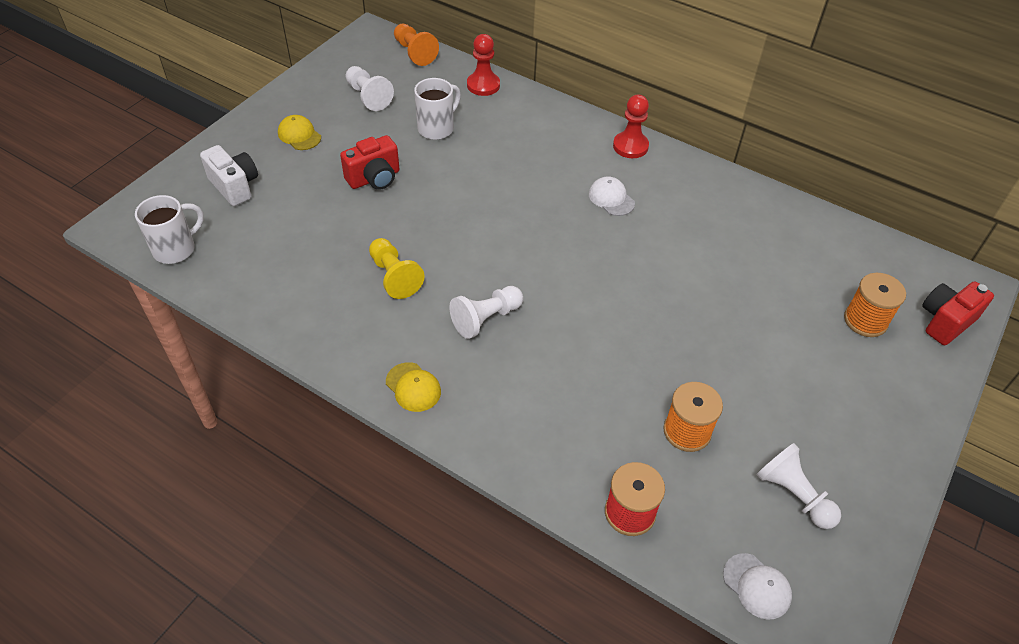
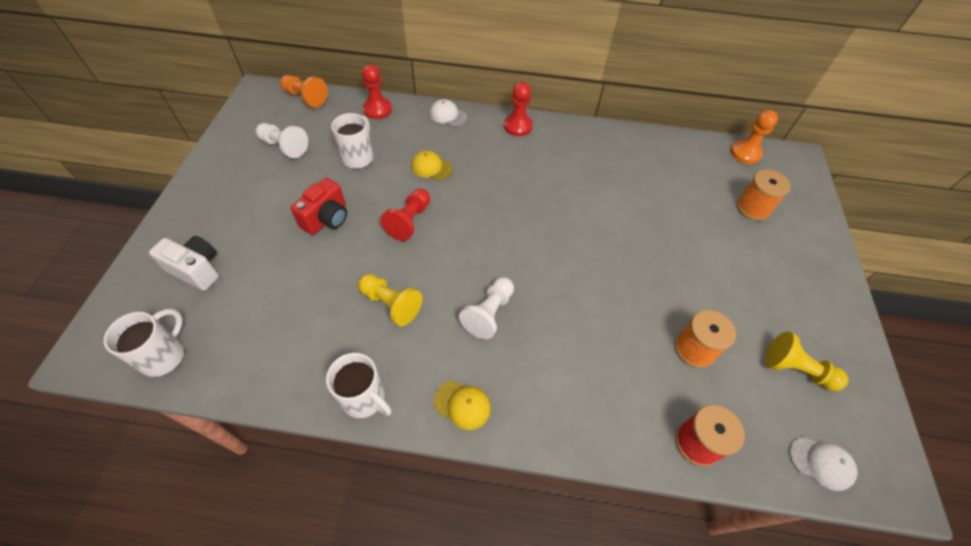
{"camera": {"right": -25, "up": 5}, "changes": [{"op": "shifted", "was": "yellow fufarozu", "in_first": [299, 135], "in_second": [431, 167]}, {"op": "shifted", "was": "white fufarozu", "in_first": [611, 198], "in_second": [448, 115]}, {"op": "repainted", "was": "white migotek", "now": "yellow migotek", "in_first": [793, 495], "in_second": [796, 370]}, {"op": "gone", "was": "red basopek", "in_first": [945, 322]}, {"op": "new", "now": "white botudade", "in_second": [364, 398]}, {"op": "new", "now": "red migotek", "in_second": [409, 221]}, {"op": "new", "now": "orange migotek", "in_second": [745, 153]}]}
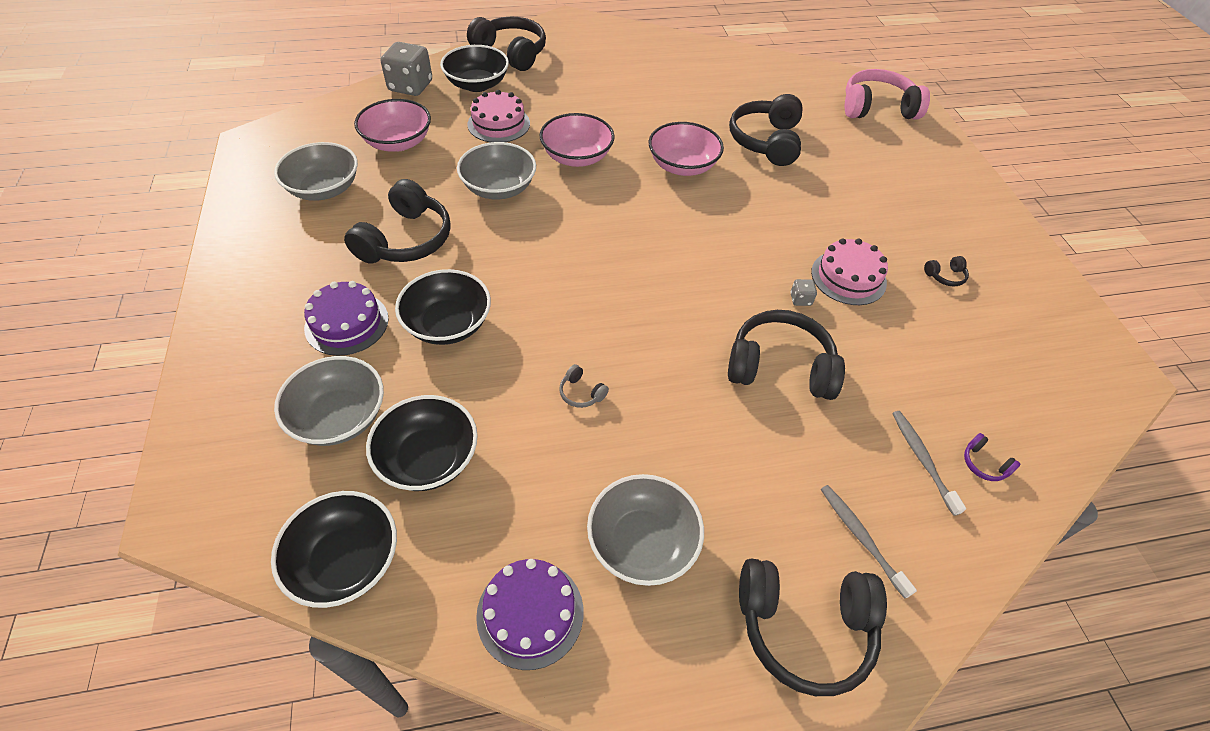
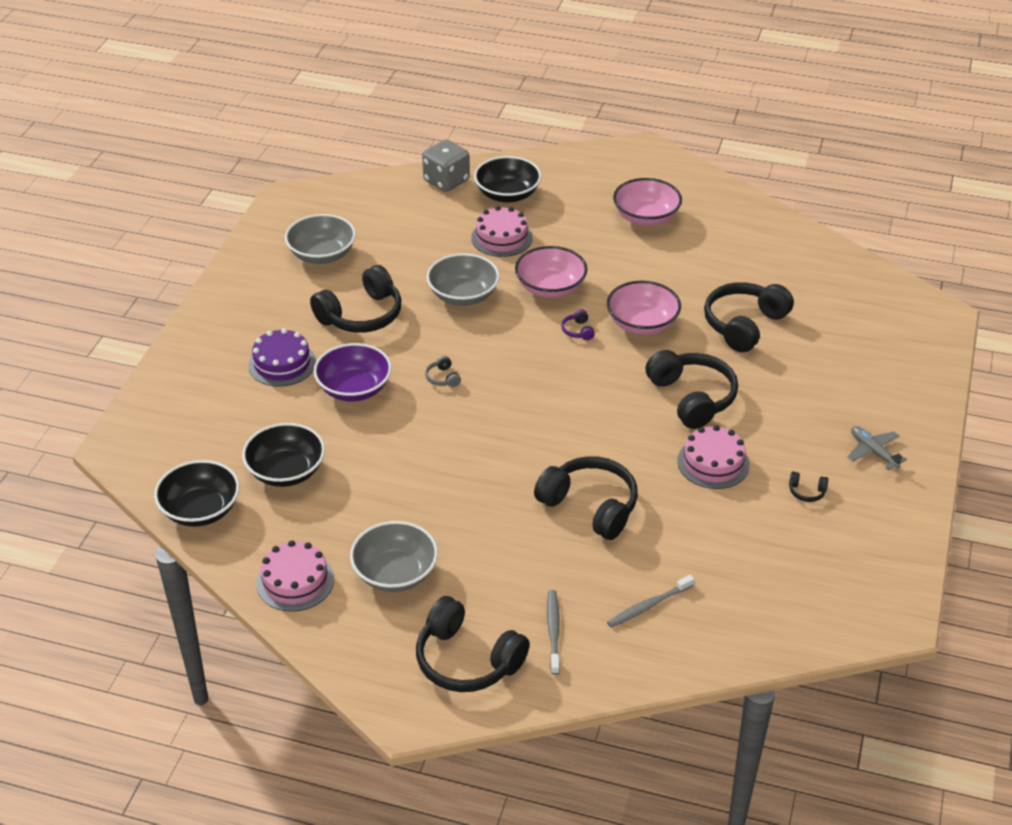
{"camera": {"right": 30, "up": -10}, "changes": [{"op": "gone", "was": "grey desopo", "in_first": [339, 417]}, {"op": "shifted", "was": "pink desopo", "in_first": [398, 142], "in_second": [646, 217]}, {"op": "repainted", "was": "black desopo", "now": "purple desopo", "in_first": [448, 324], "in_second": [354, 388]}, {"op": "shifted", "was": "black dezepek", "in_first": [511, 53], "in_second": [692, 398]}, {"op": "repainted", "was": "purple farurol", "now": "pink farurol", "in_first": [530, 613], "in_second": [295, 581]}, {"op": "shifted", "was": "grey dezepek", "in_first": [581, 393], "in_second": [442, 378]}, {"op": "gone", "was": "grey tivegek", "in_first": [800, 299]}, {"op": "gone", "was": "pink dezepek", "in_first": [877, 108]}, {"op": "rotated", "was": "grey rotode", "in_first": [922, 460], "in_second": [648, 606], "clockwise": -135}, {"op": "shifted", "was": "purple dezepek", "in_first": [984, 464], "in_second": [578, 331]}, {"op": "new", "now": "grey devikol", "in_second": [873, 451]}]}
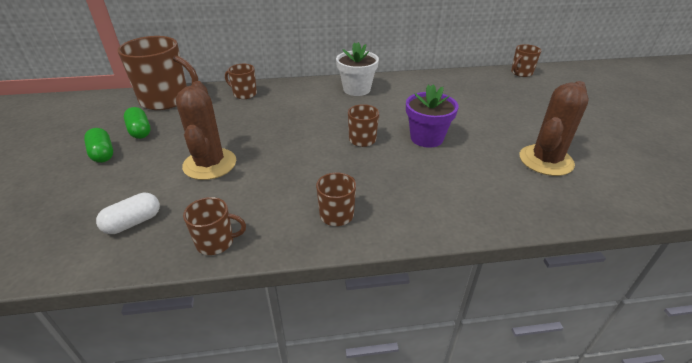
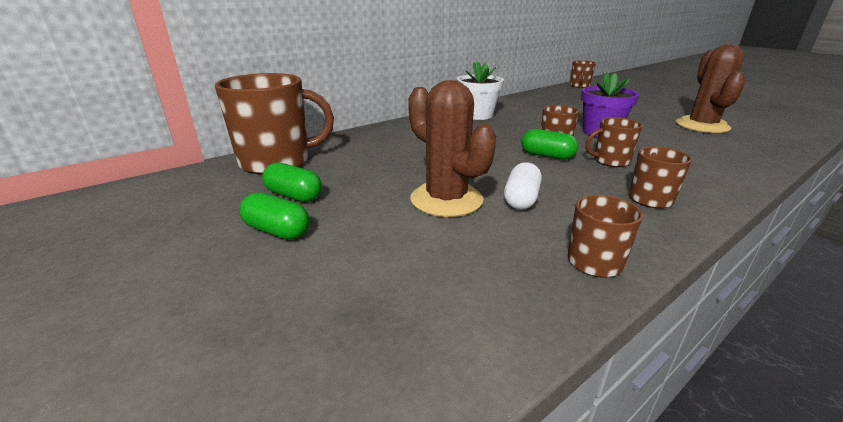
{"camera": {"right": -30, "up": -10}, "changes": [{"op": "shifted", "was": "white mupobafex", "in_first": [133, 222], "in_second": [521, 199]}, {"op": "shifted", "was": "brown botudade", "in_first": [244, 94], "in_second": [610, 161]}, {"op": "new", "now": "green mupobafex", "in_second": [547, 156]}]}
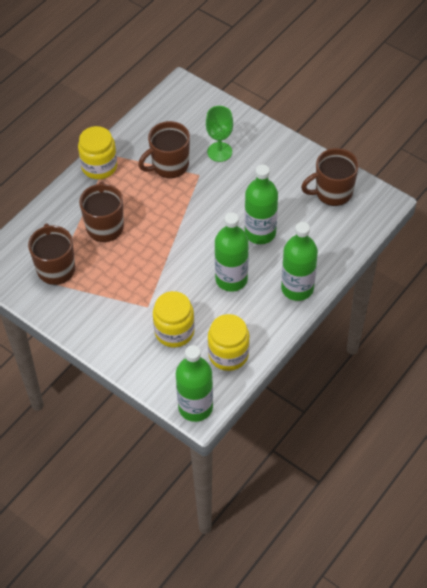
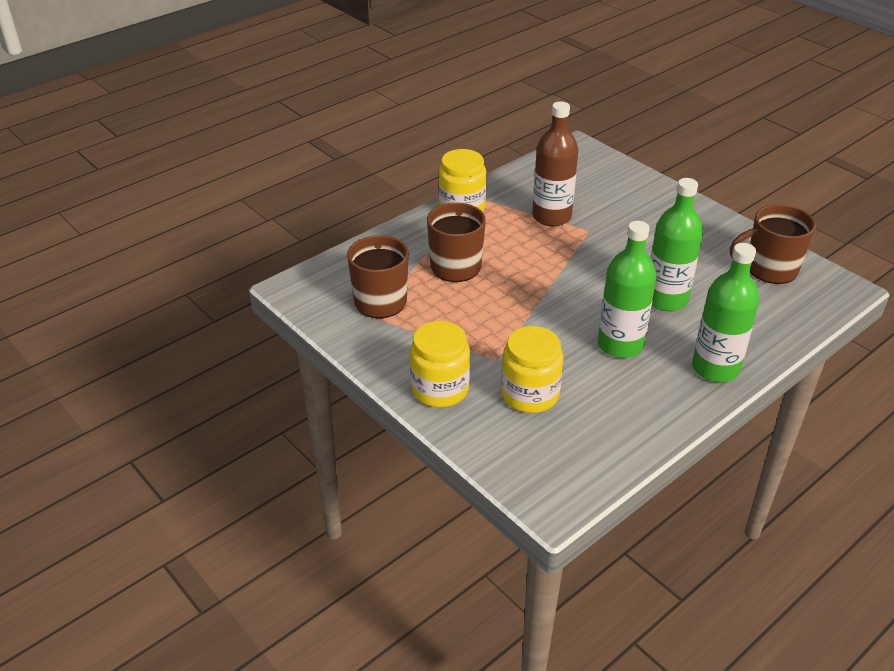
{"camera": {"right": 10, "up": -15}, "changes": [{"op": "swapped", "was": "brown botudade", "now": "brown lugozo", "in_first": [169, 165], "in_second": [551, 216]}, {"op": "gone", "was": "green lugozo", "in_first": [195, 407]}, {"op": "gone", "was": "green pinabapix", "in_first": [219, 152]}, {"op": "shifted", "was": "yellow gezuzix", "in_first": [228, 354], "in_second": [440, 389]}]}
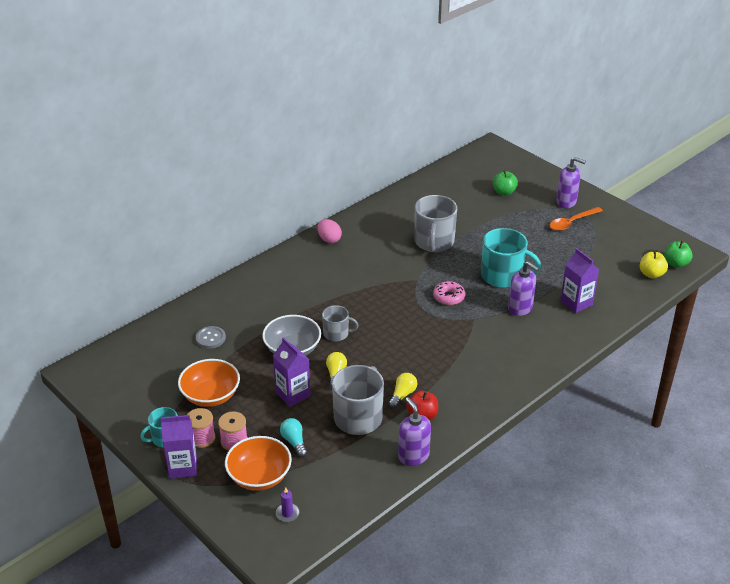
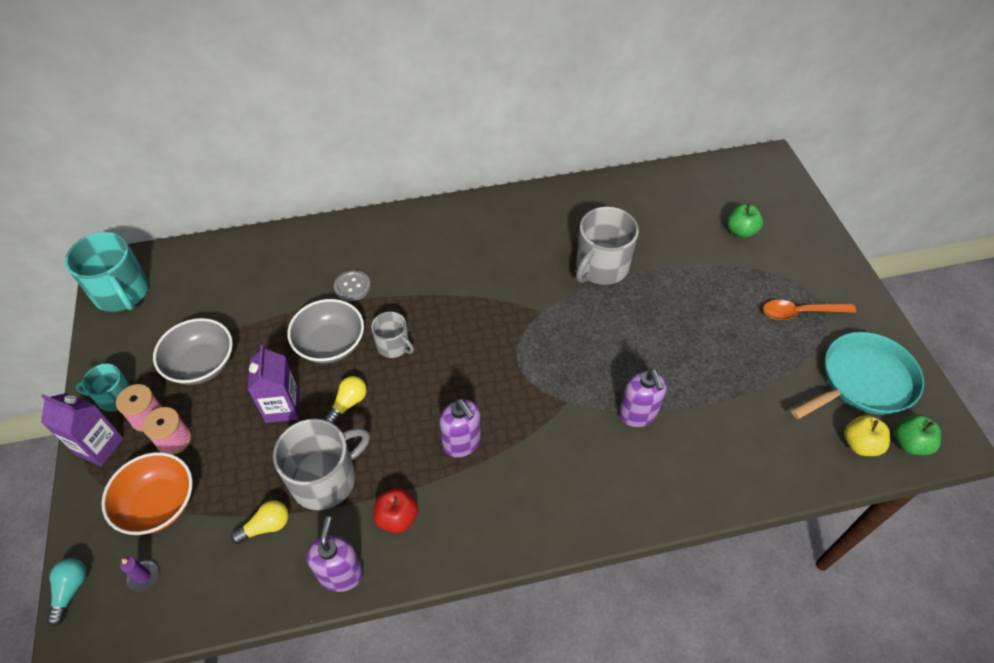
{"camera": {"right": 30, "up": 15}, "changes": [{"op": "repainted", "was": "orange desopo", "now": "grey desopo", "in_first": [211, 395], "in_second": [202, 364]}, {"op": "shifted", "was": "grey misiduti", "in_first": [210, 338], "in_second": [352, 287]}, {"op": "shifted", "was": "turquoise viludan", "in_first": [294, 442], "in_second": [71, 590]}, {"op": "gone", "was": "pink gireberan", "in_first": [329, 239]}, {"op": "shifted", "was": "yellow viludan", "in_first": [402, 395], "in_second": [266, 526]}, {"op": "gone", "was": "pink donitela", "in_first": [449, 297]}, {"op": "shifted", "was": "turquoise botudade", "in_first": [503, 276], "in_second": [122, 293]}, {"op": "shifted", "was": "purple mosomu", "in_first": [566, 202], "in_second": [462, 443]}, {"op": "gone", "was": "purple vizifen", "in_first": [576, 303]}, {"op": "new", "now": "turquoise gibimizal", "in_second": [863, 381]}]}
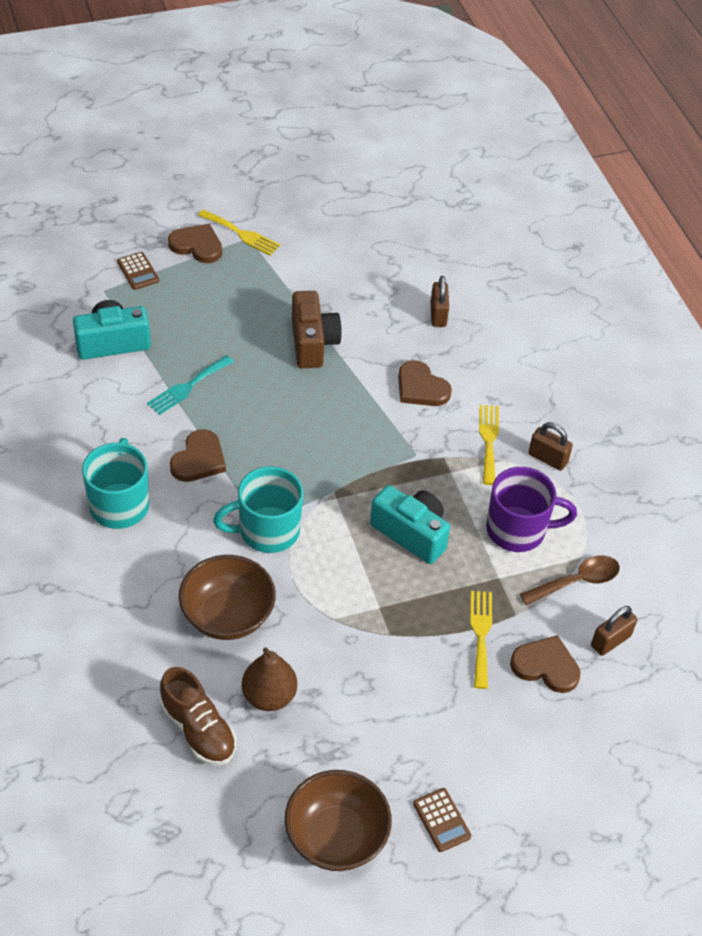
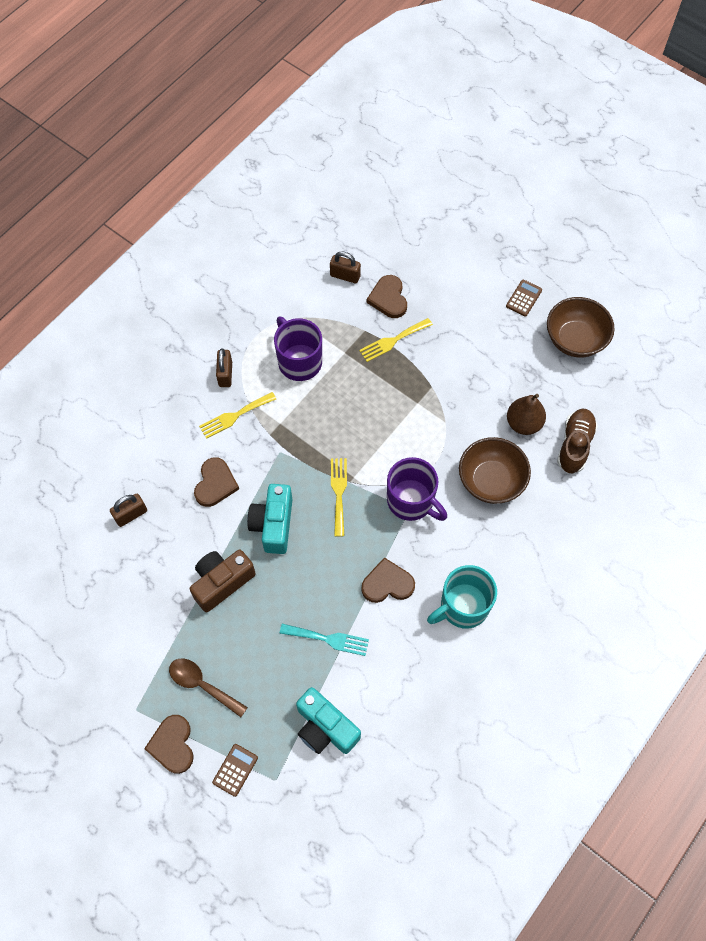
{"camera": {"right": -120, "up": 15}, "changes": [{"op": "shifted", "was": "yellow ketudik", "in_first": [241, 234], "in_second": [339, 493]}, {"op": "repainted", "was": "turquoise botudade", "now": "purple botudade", "in_first": [267, 530], "in_second": [411, 501]}, {"op": "shifted", "was": "turquoise basopek", "in_first": [411, 533], "in_second": [273, 524]}, {"op": "shifted", "was": "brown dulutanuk", "in_first": [576, 581], "in_second": [202, 685]}]}
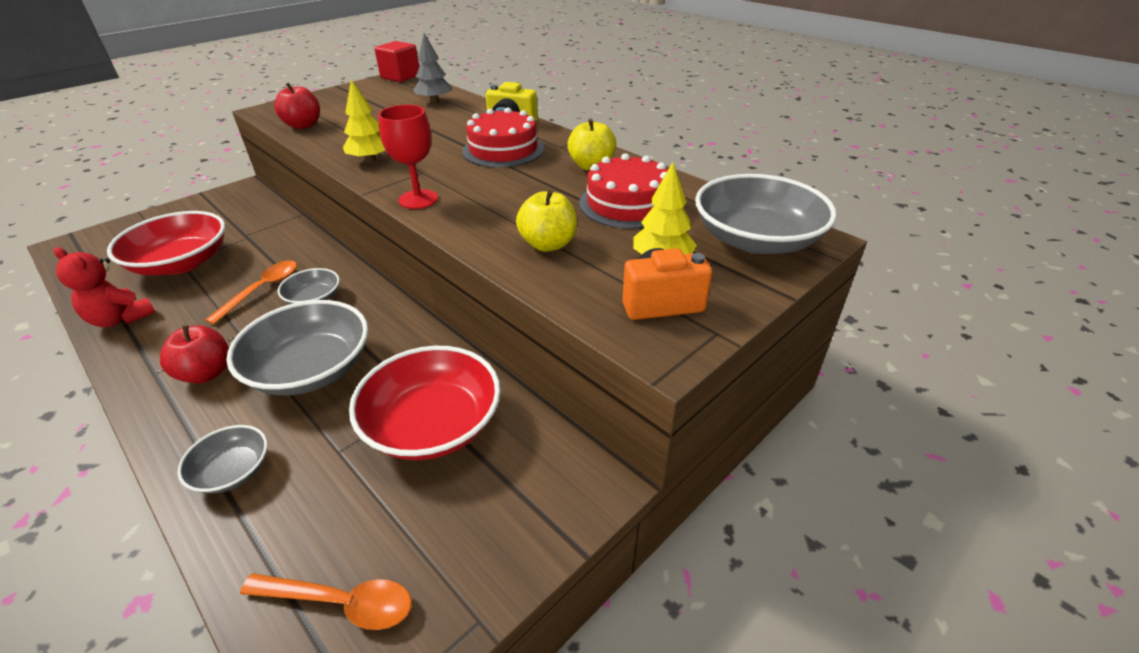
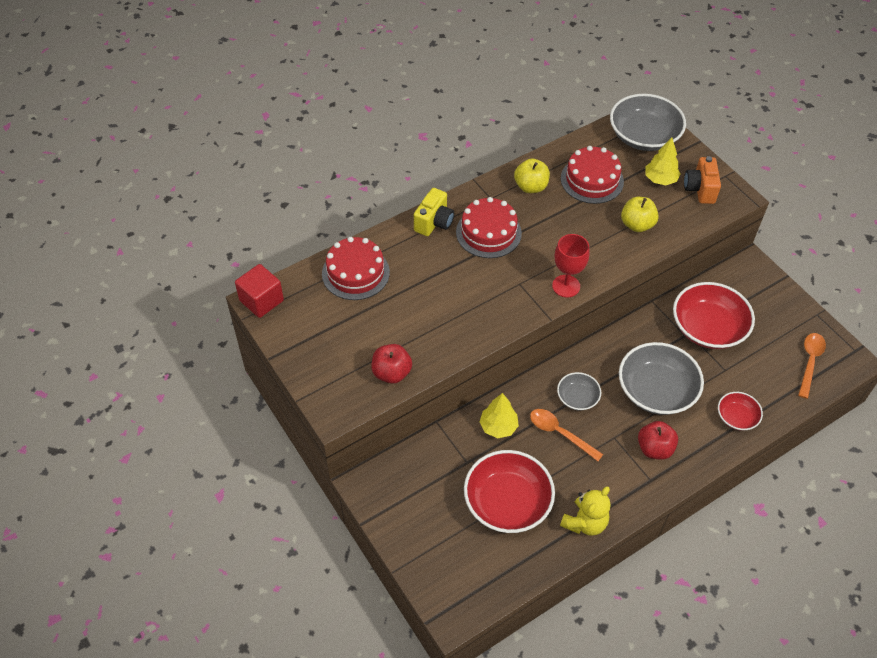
{"camera": {"right": -80, "up": 15}, "changes": [{"op": "repainted", "was": "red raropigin", "now": "yellow raropigin", "in_first": [121, 319], "in_second": [585, 522]}, {"op": "repainted", "was": "grey desopo", "now": "red desopo", "in_first": [232, 471], "in_second": [736, 417]}, {"op": "shifted", "was": "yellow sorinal", "in_first": [370, 160], "in_second": [498, 427]}, {"op": "swapped", "was": "grey sorinal", "now": "red farurol", "in_first": [434, 101], "in_second": [355, 273]}]}
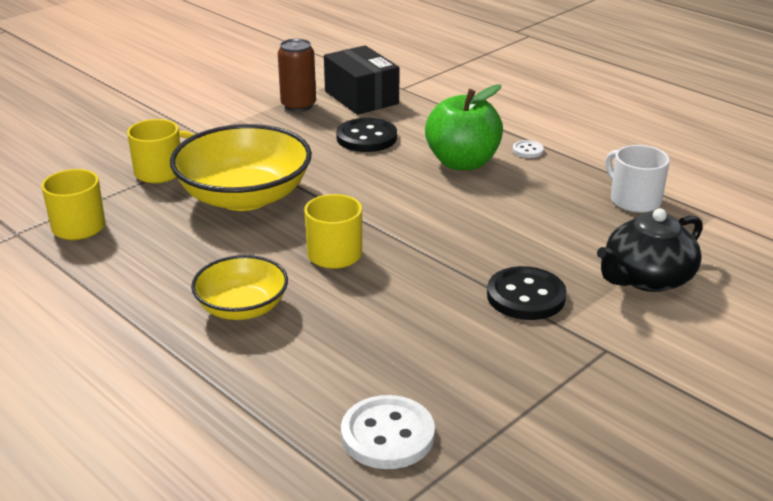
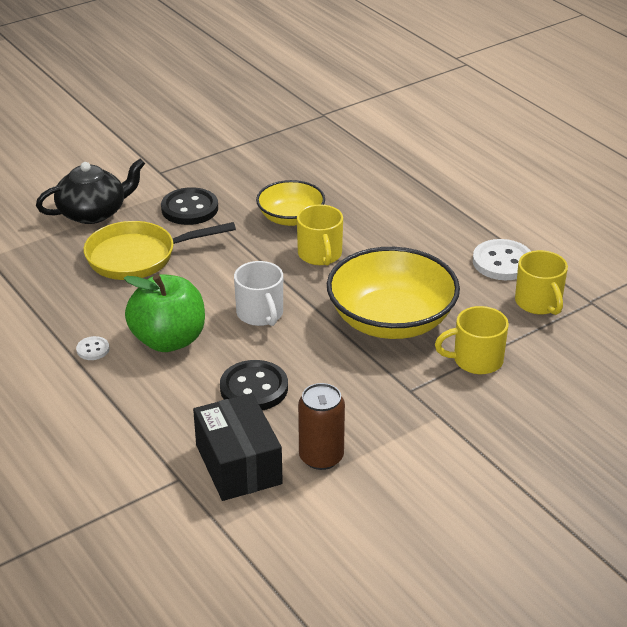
{"camera": {"right": -170, "up": 5}, "changes": [{"op": "shifted", "was": "yellow desopo", "in_first": [242, 308], "in_second": [291, 218]}, {"op": "shifted", "was": "white misiduti", "in_first": [387, 435], "in_second": [502, 262]}, {"op": "shifted", "was": "white botudade", "in_first": [633, 200], "in_second": [260, 314]}, {"op": "new", "now": "yellow gibimizal", "in_second": [138, 257]}]}
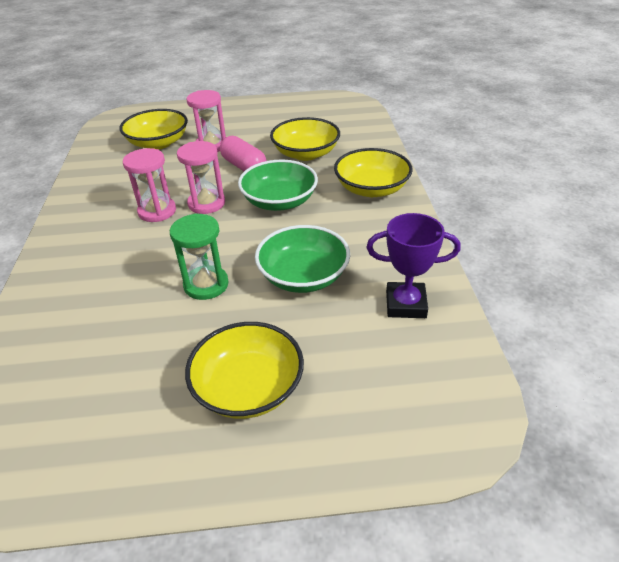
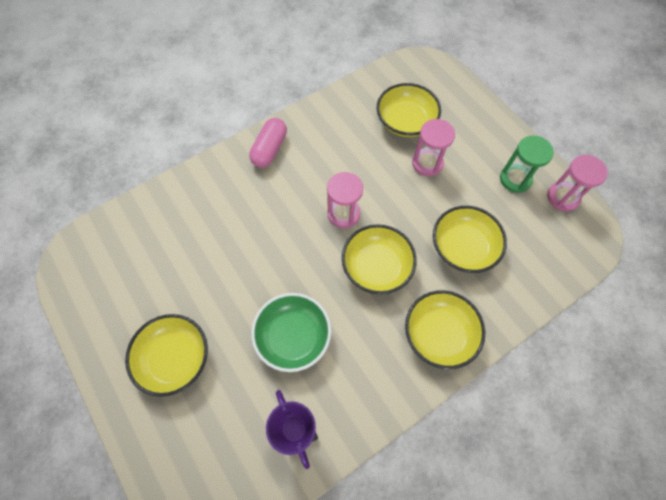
{"camera": {"right": 60, "up": 25}, "changes": [{"op": "shifted", "was": "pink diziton", "in_first": [157, 211], "in_second": [563, 197]}, {"op": "shifted", "was": "green diziton", "in_first": [206, 285], "in_second": [515, 179]}, {"op": "shifted", "was": "pink mupobafex", "in_first": [244, 166], "in_second": [269, 149]}, {"op": "repainted", "was": "green desopo", "now": "yellow desopo", "in_first": [279, 201], "in_second": [376, 266]}]}
